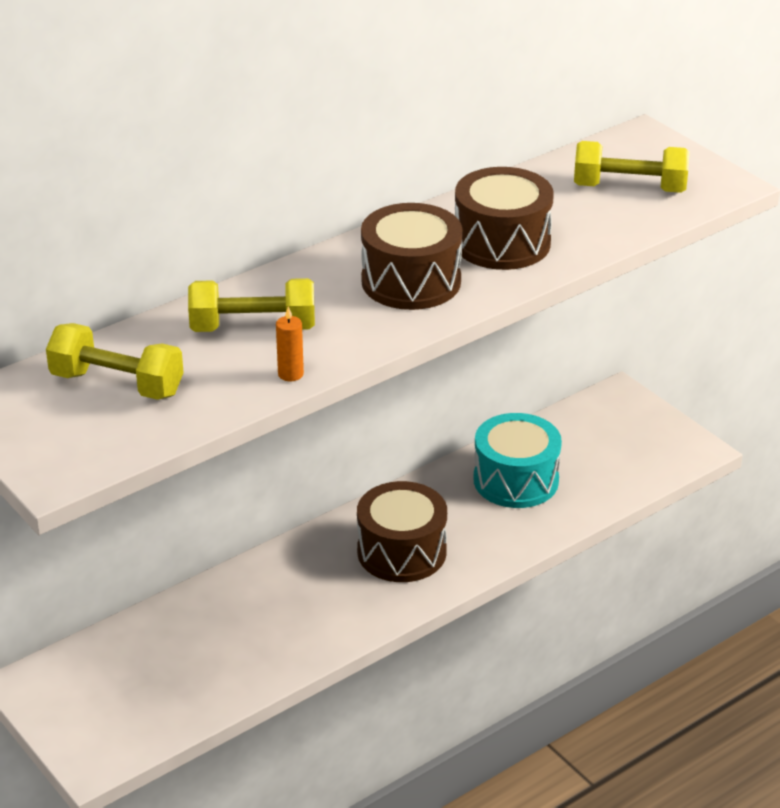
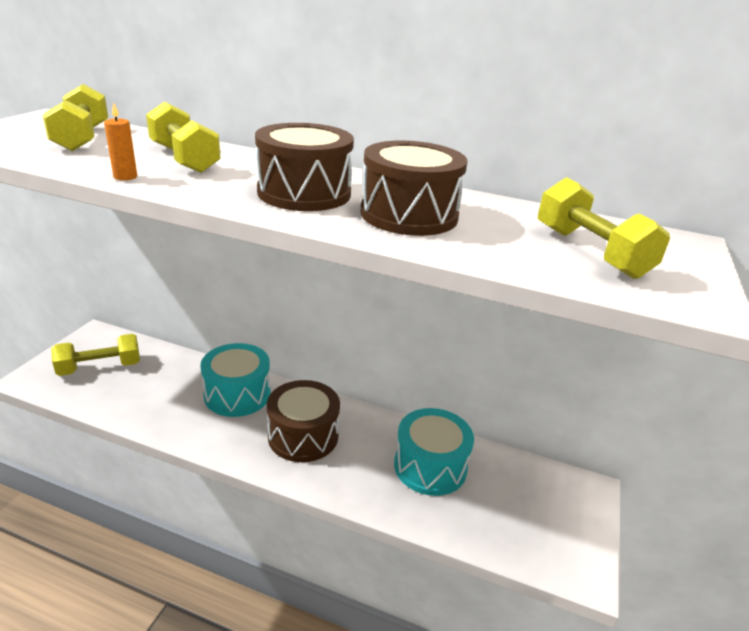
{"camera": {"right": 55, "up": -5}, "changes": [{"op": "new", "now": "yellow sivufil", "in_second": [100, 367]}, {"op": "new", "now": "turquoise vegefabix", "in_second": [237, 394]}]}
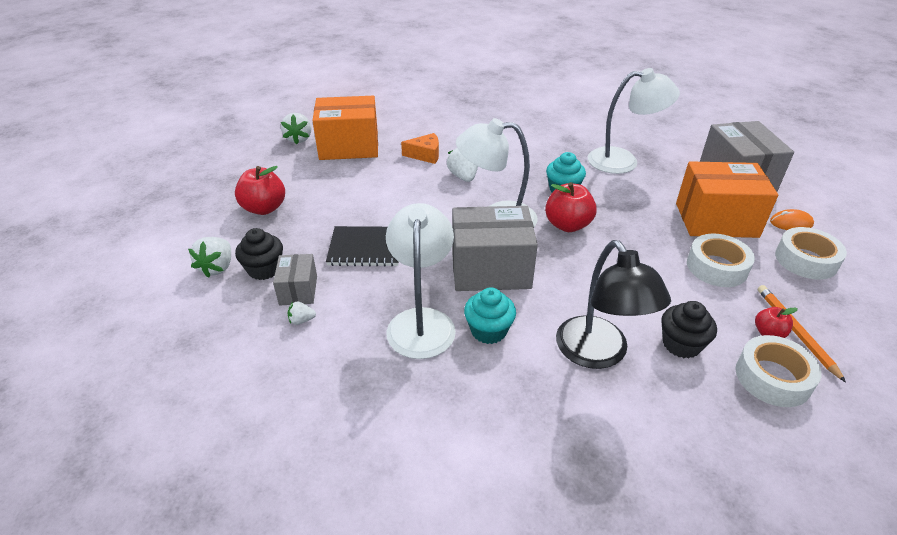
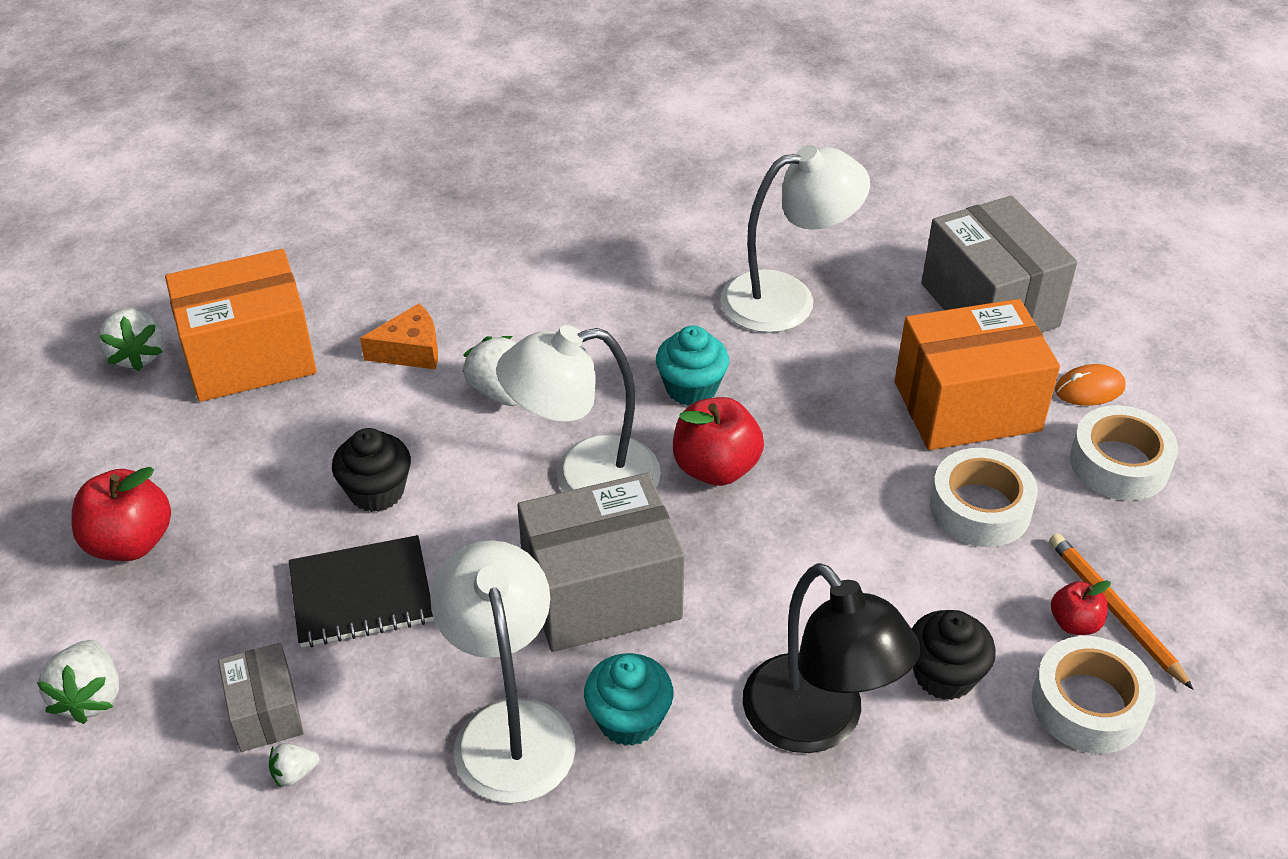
{"camera": {"right": -15, "up": 5}, "changes": [{"op": "shifted", "was": "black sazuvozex", "in_first": [264, 269], "in_second": [376, 491]}]}
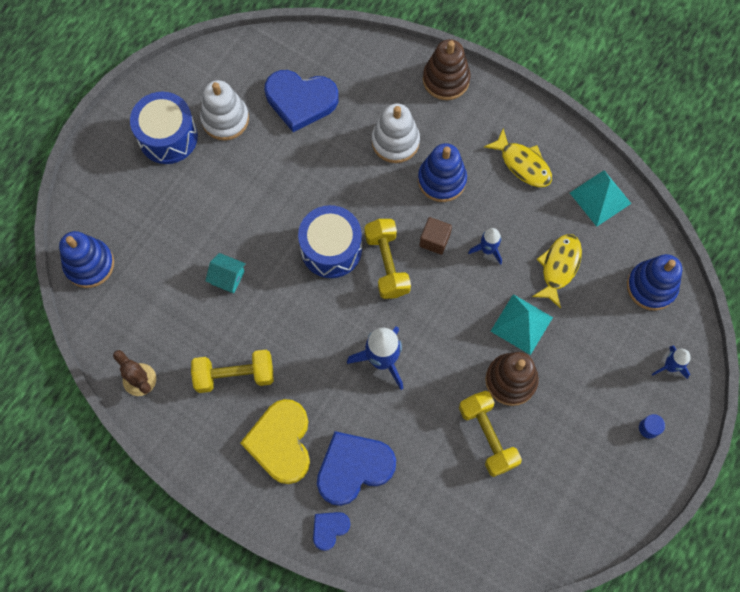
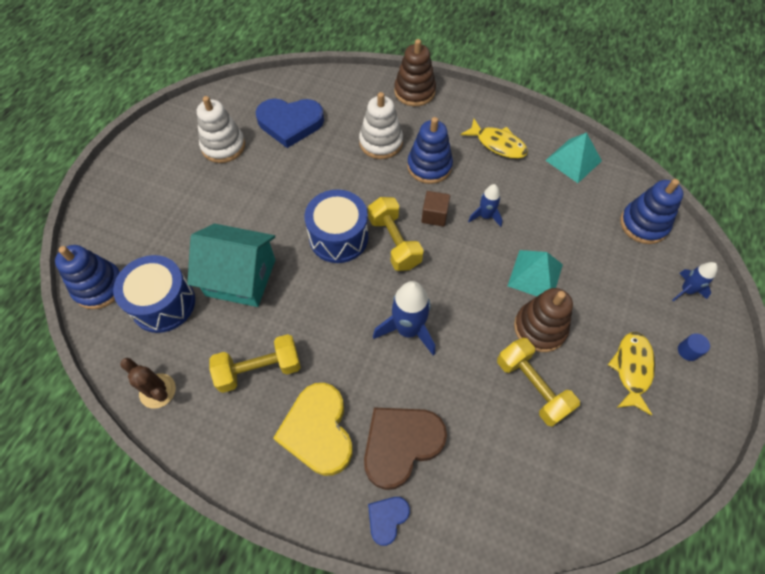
{"camera": {"right": -10, "up": -10}, "changes": [{"op": "shifted", "was": "blue vegefabix", "in_first": [168, 137], "in_second": [163, 303]}, {"op": "scaled", "was": "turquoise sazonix", "in_first": [227, 277], "in_second": [241, 277], "ratio": 2.16}, {"op": "repainted", "was": "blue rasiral", "now": "brown rasiral", "in_first": [353, 468], "in_second": [401, 445]}, {"op": "shifted", "was": "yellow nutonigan", "in_first": [559, 267], "in_second": [632, 369]}]}
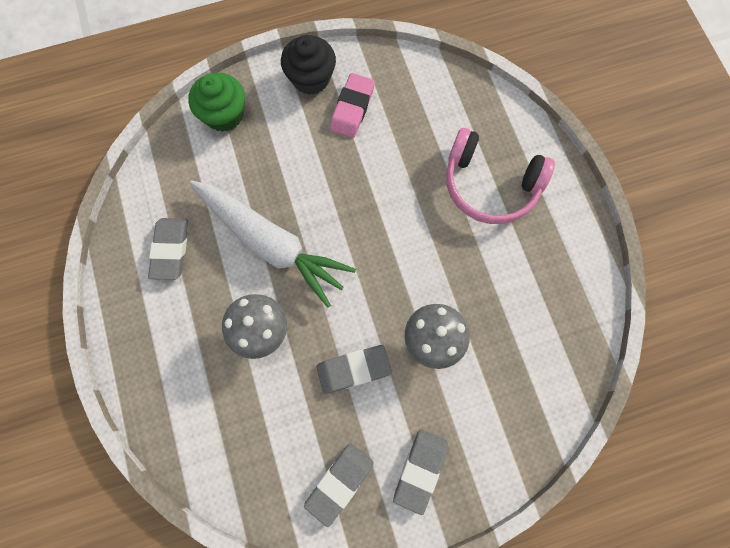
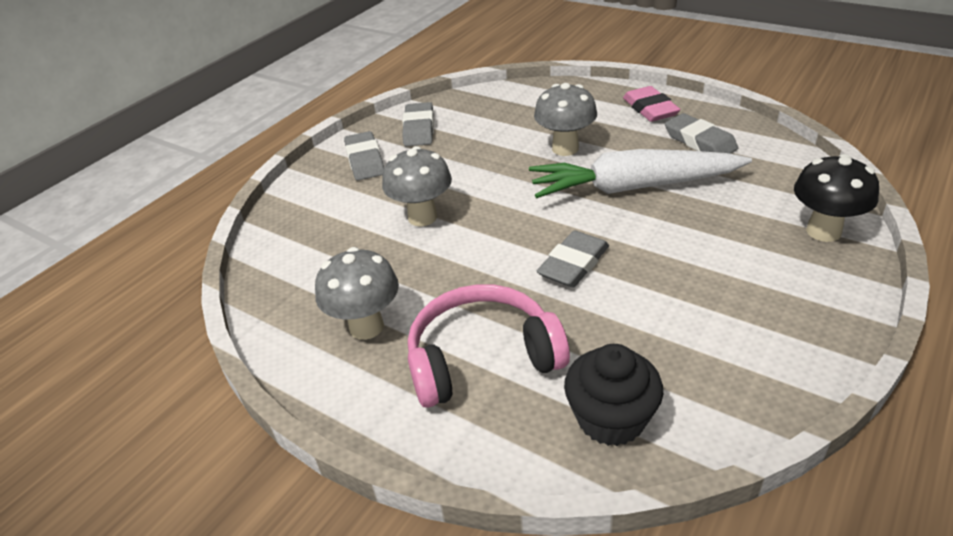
{"camera": {"right": 145, "up": -35}, "changes": [{"op": "swapped", "was": "green sazuvozex", "now": "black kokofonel", "in_first": [224, 115], "in_second": [823, 231]}, {"op": "shifted", "was": "black sazuvozex", "in_first": [311, 78], "in_second": [611, 418]}, {"op": "shifted", "was": "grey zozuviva", "in_first": [353, 369], "in_second": [573, 264]}, {"op": "shifted", "was": "pink zozuviva", "in_first": [352, 108], "in_second": [650, 109]}, {"op": "new", "now": "grey kokofonel", "in_second": [366, 327]}]}
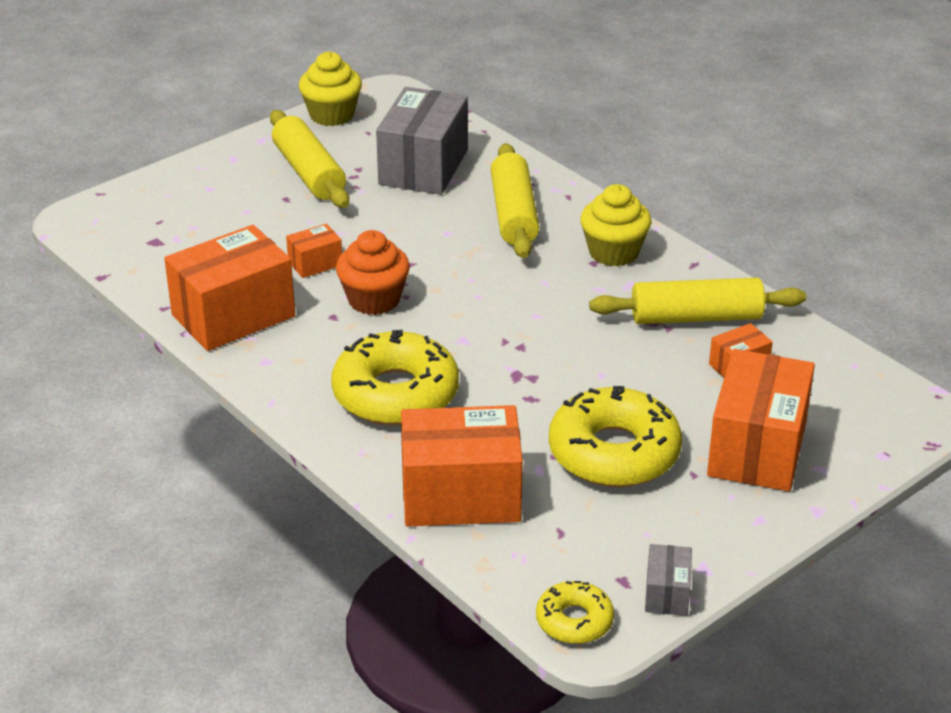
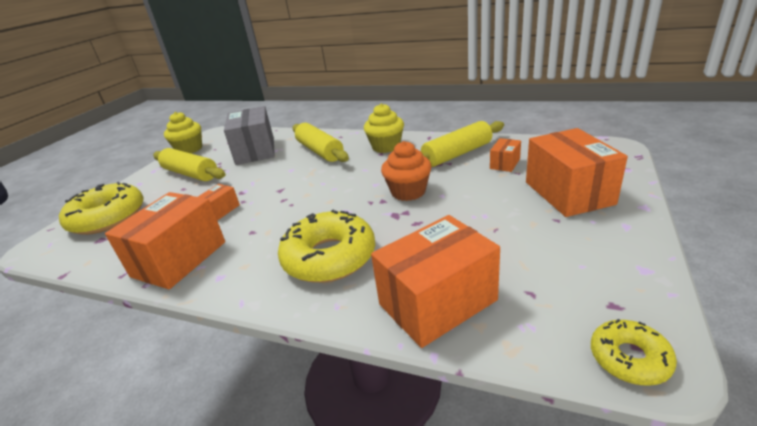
{"camera": {"right": -25, "up": -5}, "changes": [{"op": "shifted", "was": "orange sazuvozex", "in_first": [374, 300], "in_second": [408, 192]}, {"op": "shifted", "was": "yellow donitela", "in_first": [614, 452], "in_second": [108, 217]}, {"op": "gone", "was": "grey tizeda", "in_first": [667, 593]}]}
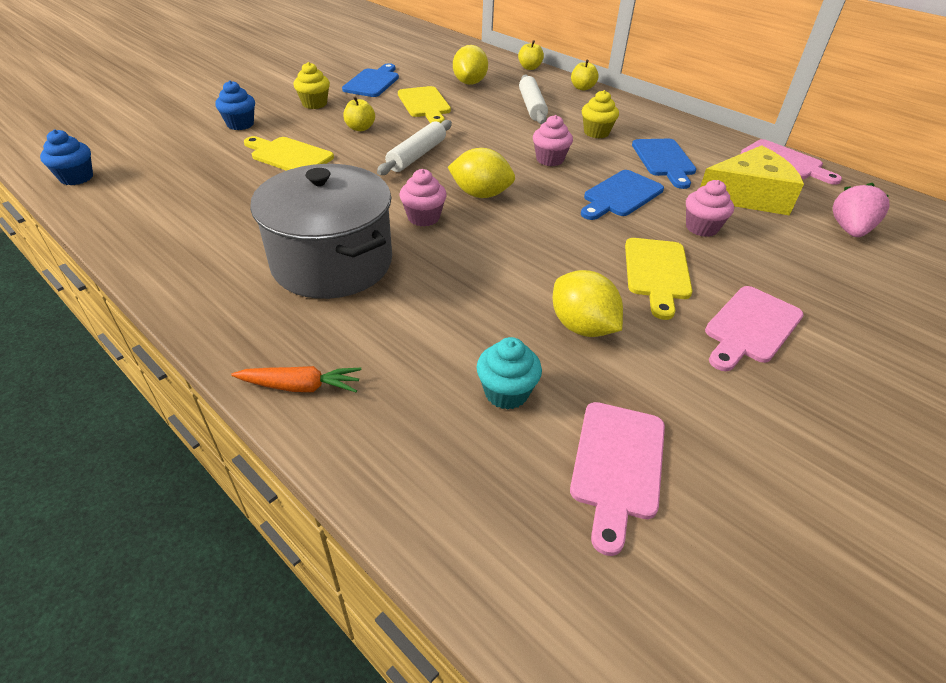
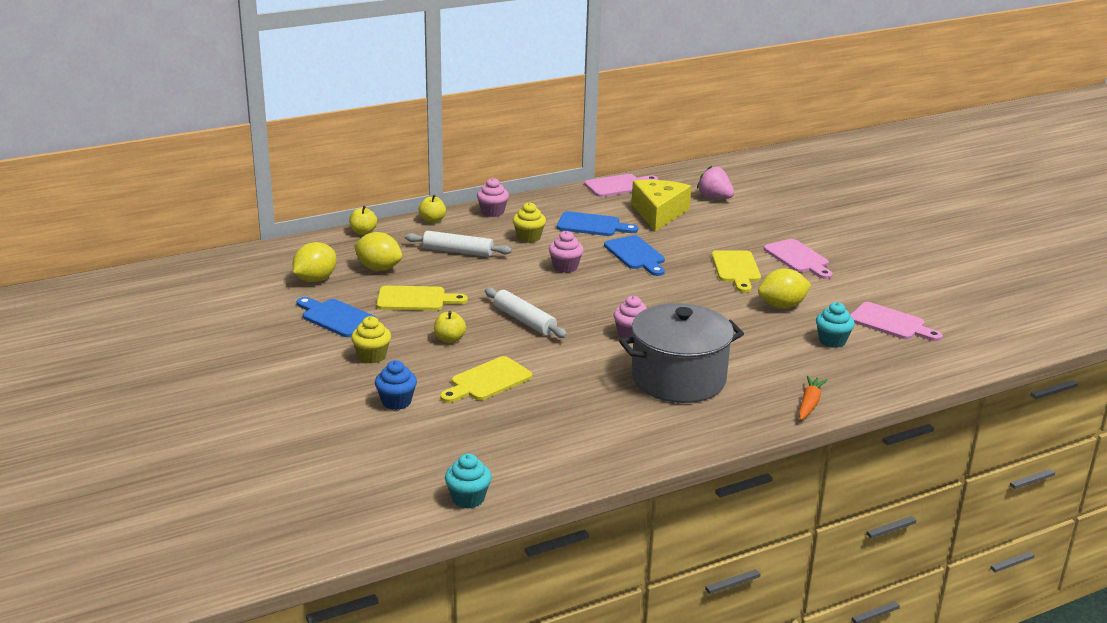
{"camera": {"right": -70, "up": -15}, "changes": [{"op": "repainted", "was": "blue sazuvozex", "now": "turquoise sazuvozex", "in_first": [76, 178], "in_second": [468, 498]}, {"op": "shifted", "was": "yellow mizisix", "in_first": [480, 194], "in_second": [315, 279]}, {"op": "rotated", "was": "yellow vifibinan", "in_first": [656, 272], "in_second": [736, 269], "clockwise": 60}, {"op": "shifted", "was": "pink sazuvozex", "in_first": [701, 228], "in_second": [492, 212]}]}
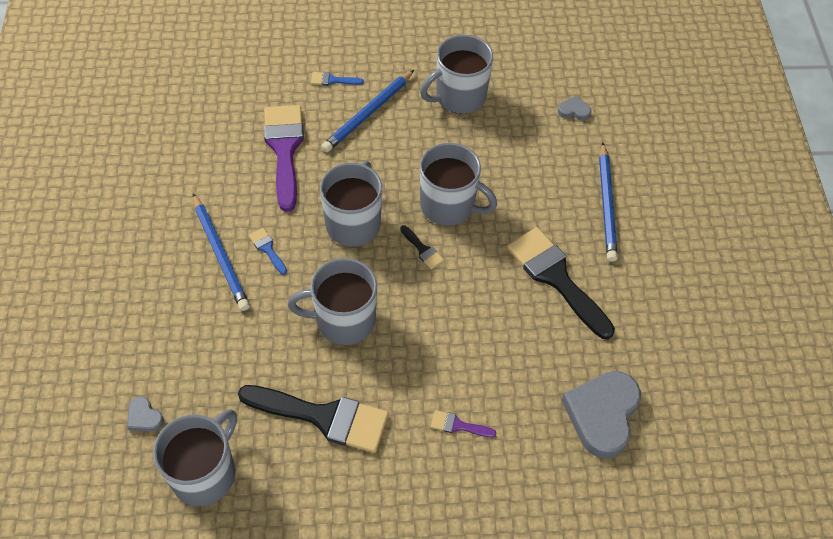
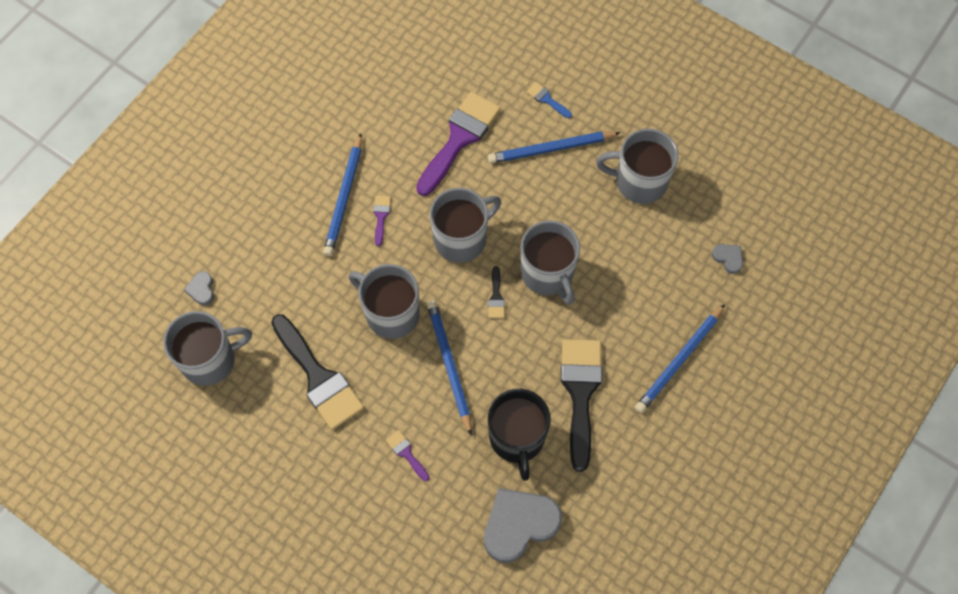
{"camera": {"right": 40, "up": 10}, "changes": [{"op": "repainted", "was": "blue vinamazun", "now": "purple vinamazun", "in_first": [267, 249], "in_second": [381, 217]}, {"op": "new", "now": "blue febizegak", "in_second": [449, 365]}, {"op": "new", "now": "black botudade", "in_second": [517, 438]}]}
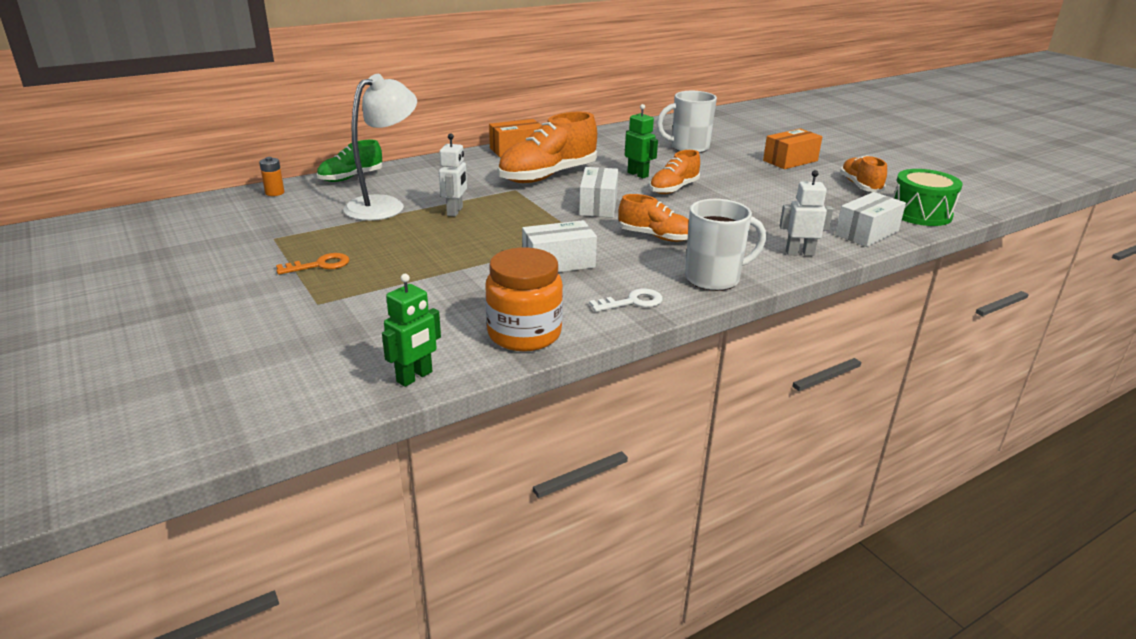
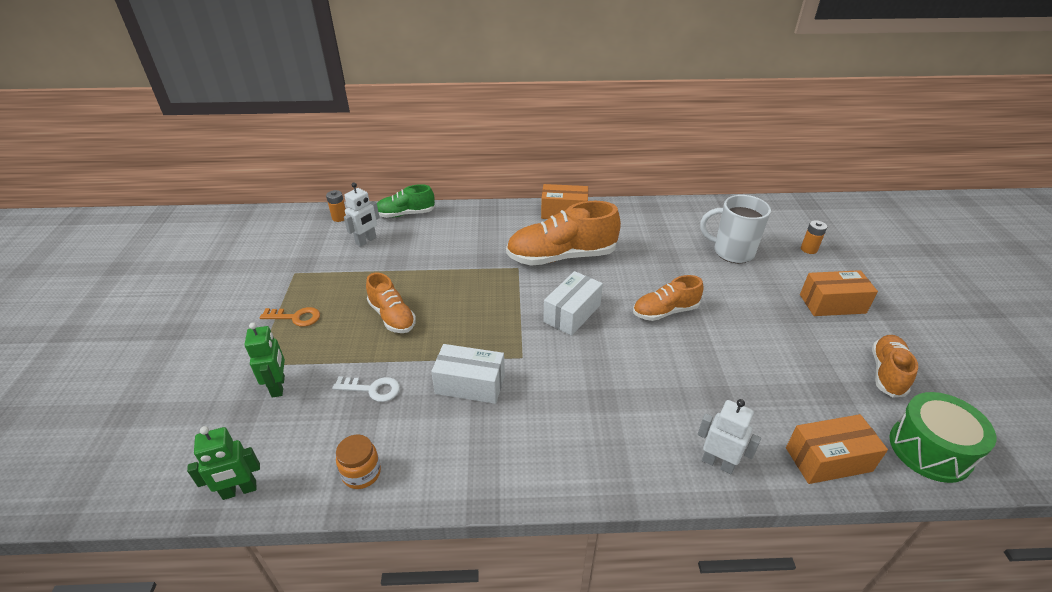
{"camera": {"right": 30, "up": 10}, "changes": [{"op": "gone", "was": "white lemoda", "in_first": [384, 205]}, {"op": "shifted", "was": "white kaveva", "in_first": [455, 211], "in_second": [366, 241]}, {"op": "scaled", "was": "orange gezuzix", "in_first": [524, 334], "in_second": [361, 473], "ratio": 0.55}, {"op": "shifted", "was": "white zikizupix", "in_first": [632, 302], "in_second": [372, 389]}, {"op": "shifted", "was": "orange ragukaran", "in_first": [656, 236], "in_second": [392, 317]}, {"op": "shifted", "was": "green kaveva", "in_first": [638, 174], "in_second": [278, 386]}, {"op": "gone", "was": "white botudade", "in_first": [714, 279]}, {"op": "repainted", "was": "white tizeda", "now": "orange tizeda", "in_first": [866, 233], "in_second": [828, 459]}, {"op": "new", "now": "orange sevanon", "in_second": [808, 249]}]}
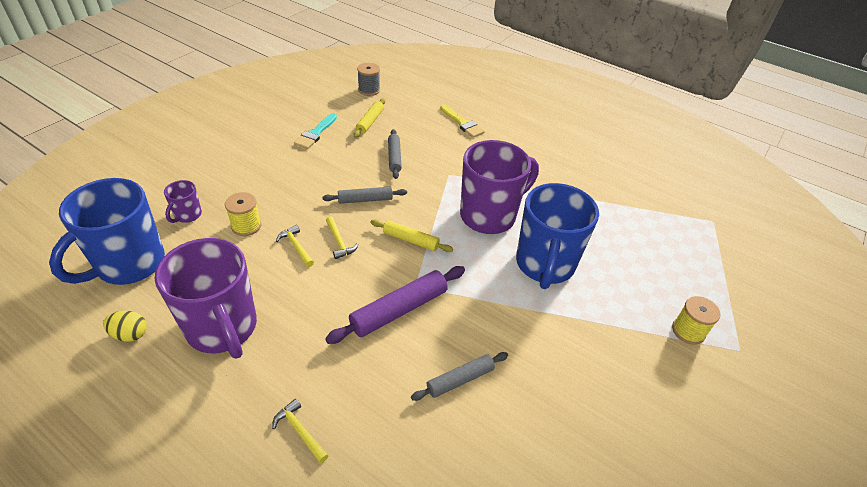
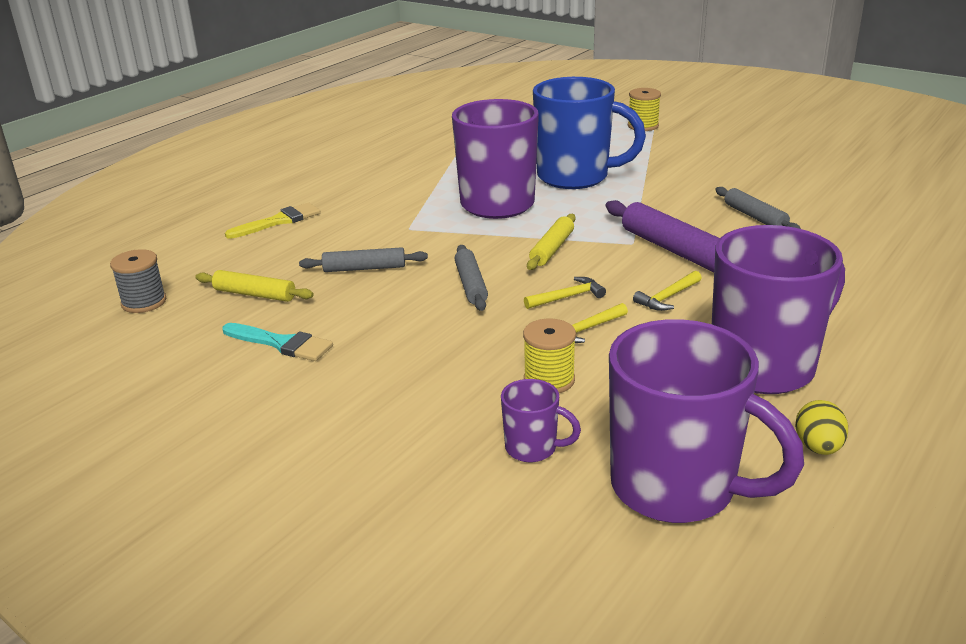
{"camera": {"right": -85, "up": -15}, "changes": [{"op": "repainted", "was": "blue botudade", "now": "purple botudade", "in_first": [129, 264], "in_second": [676, 488]}, {"op": "shifted", "was": "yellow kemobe", "in_first": [300, 431], "in_second": [667, 297]}]}
